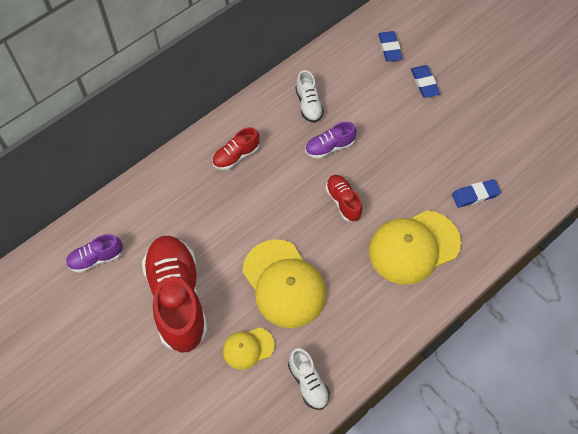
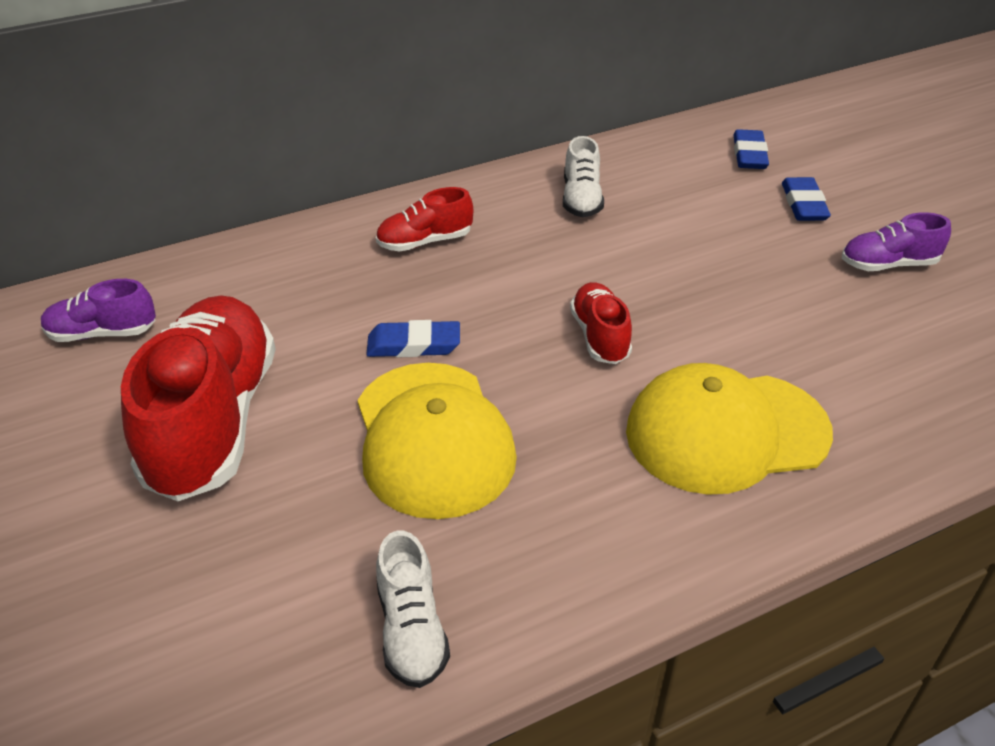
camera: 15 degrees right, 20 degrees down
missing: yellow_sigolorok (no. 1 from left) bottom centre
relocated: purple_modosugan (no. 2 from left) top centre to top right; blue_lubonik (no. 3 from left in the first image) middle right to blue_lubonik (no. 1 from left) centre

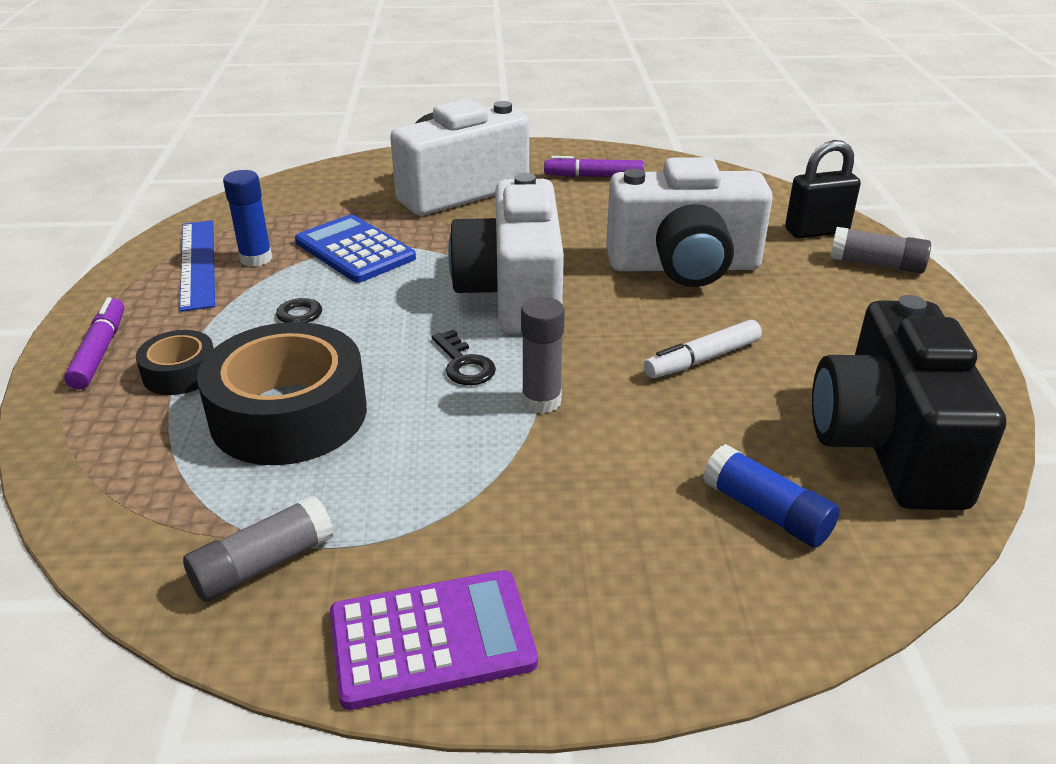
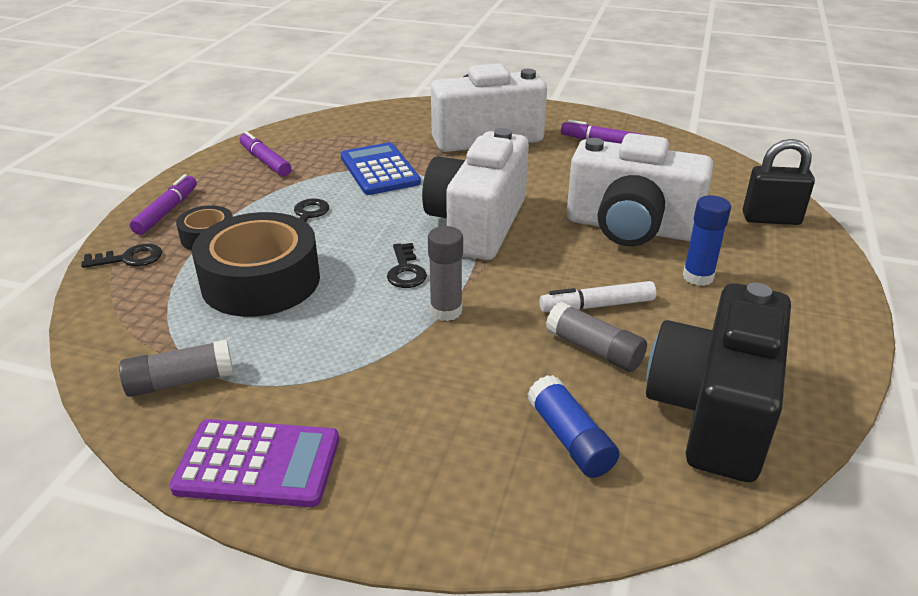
camera: 20 degrees right, 0 degrees up
appeared: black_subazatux (no. 1 from left) middle left
relocated: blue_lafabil (no. 1 from left in the first image) top left to blue_lafabil (no. 2 from left) middle right; grey_lafabil (no. 3 from left) top right to centre
exchanged: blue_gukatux middle left to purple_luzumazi (no. 2 from left) top left

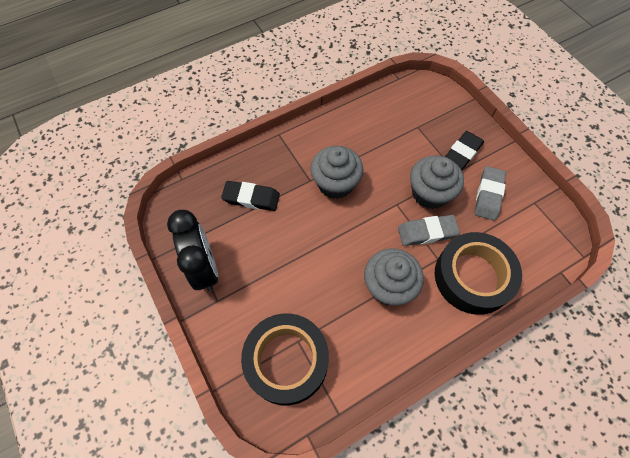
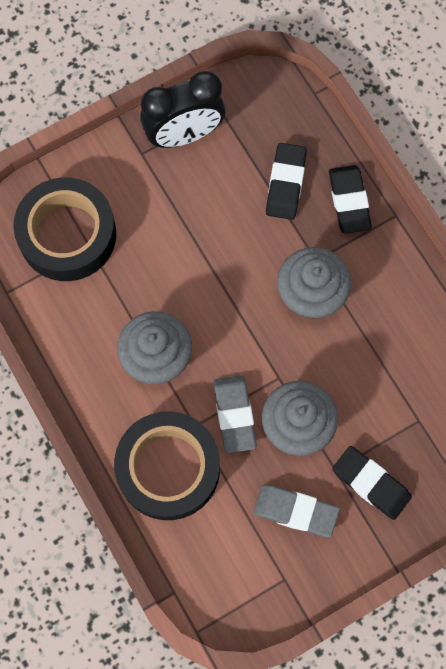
camera: 90 degrees right, 10 degrees up
appeared: black_lubonik (no. 2 from left) top right

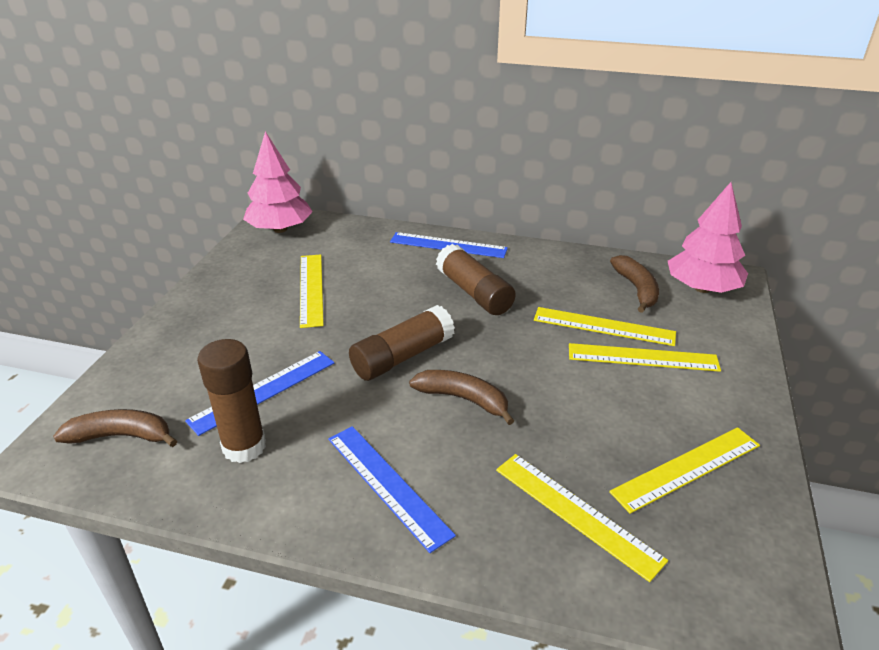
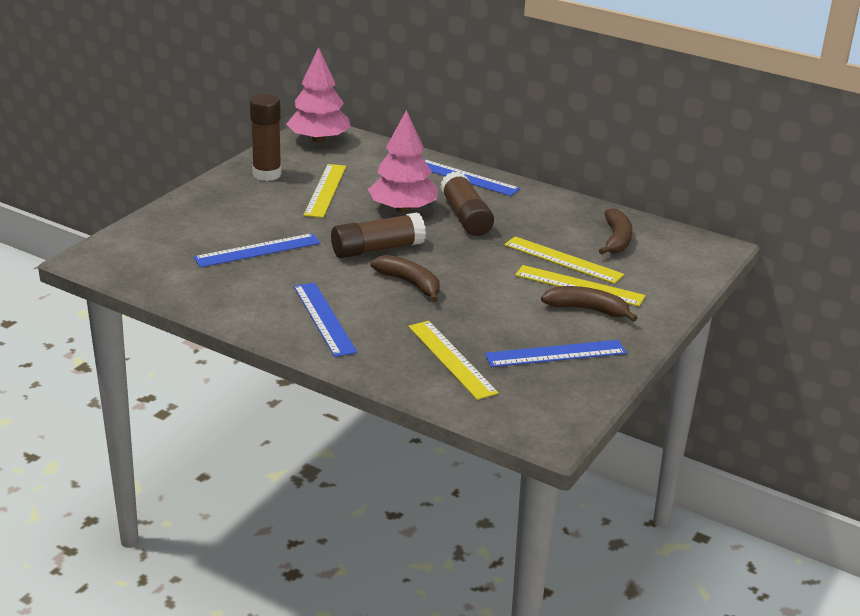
camera: 15 degrees right, 5 degrees down
relocated: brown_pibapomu (no. 1 from left in the first image) middle left to brown_pibapomu (no. 2 from left) middle right; brown_lafabil (no. 1 from left) middle left to top left; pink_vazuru (no. 2 from left) middle right to top centre
colour: yellow_gukatux (no. 5 from left) bottom right to blue_gukatux (no. 4 from left) centre

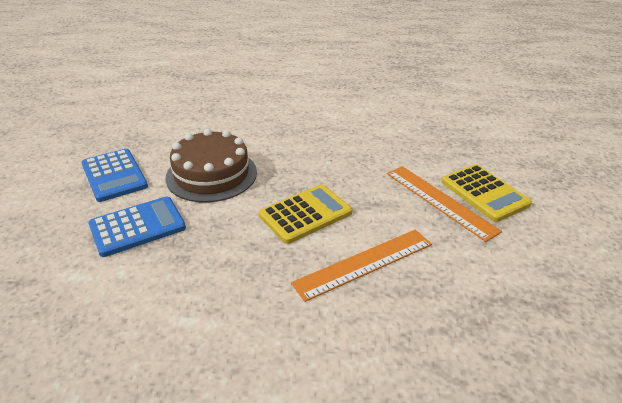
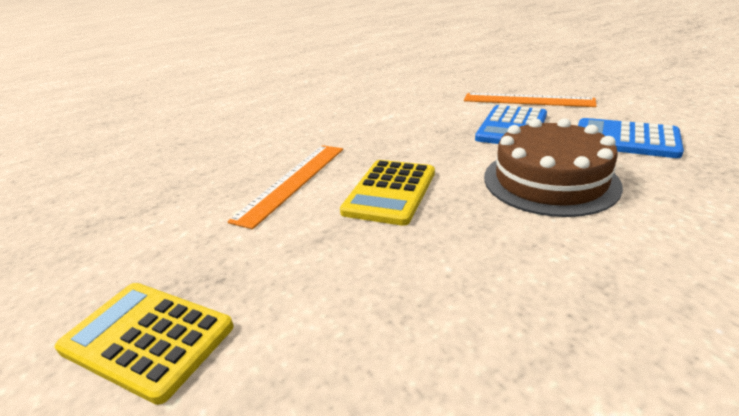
camera: 150 degrees right, 5 degrees down
relocated: orange_gukatux (no. 2 from left) middle right to top right

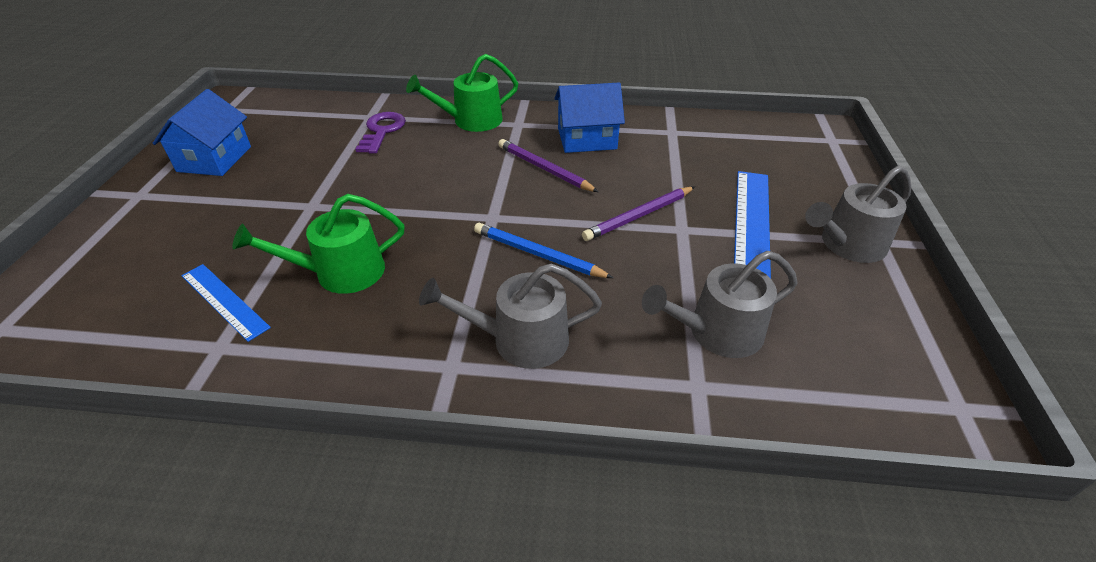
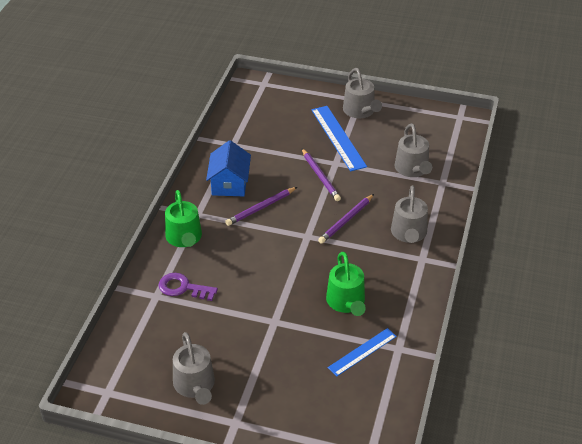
camera: 80 degrees left, 0 degrees up
exchanged: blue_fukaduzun (no. 1 from left) top left to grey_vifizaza (no. 1 from left) bottom centre
colour: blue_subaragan centre to purple_subaragan (no. 3 from left) centre
spun: blue_gukatux (no. 2 from left in the first image) middle right = top centre 45 degrees clockwise

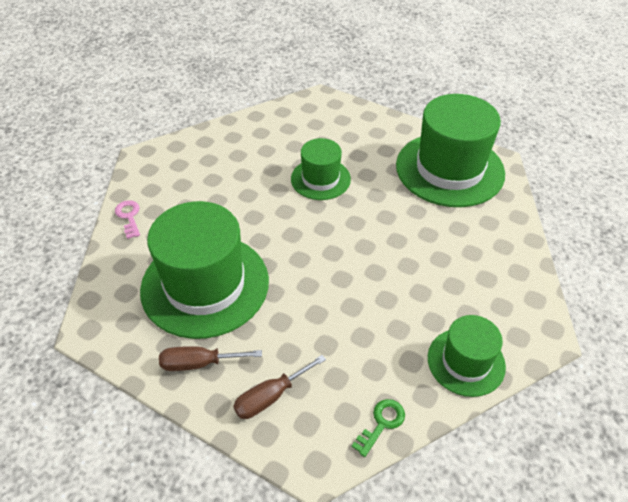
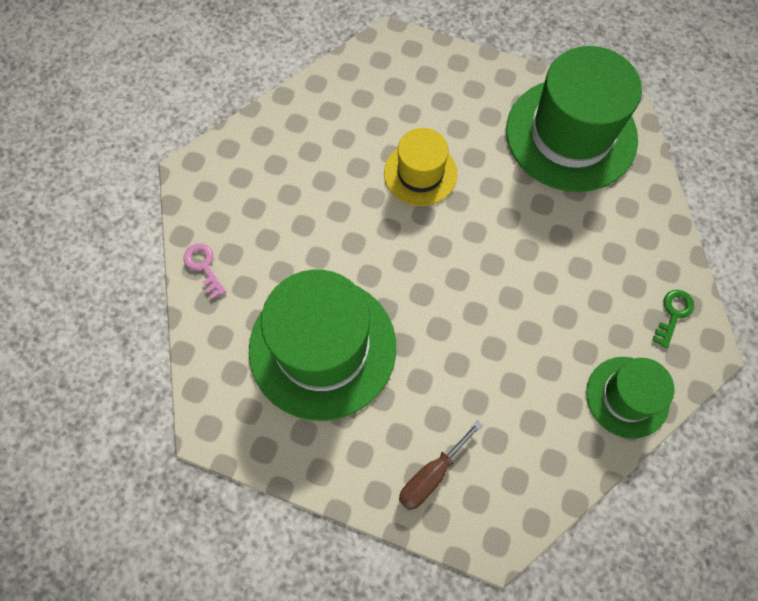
camera: 10 degrees left, 20 degrees up
missing: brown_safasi (no. 1 from left) bottom centre
relocated: green_subazatux bottom centre to middle right
colour: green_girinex (no. 2 from left) centre to yellow_girinex top centre

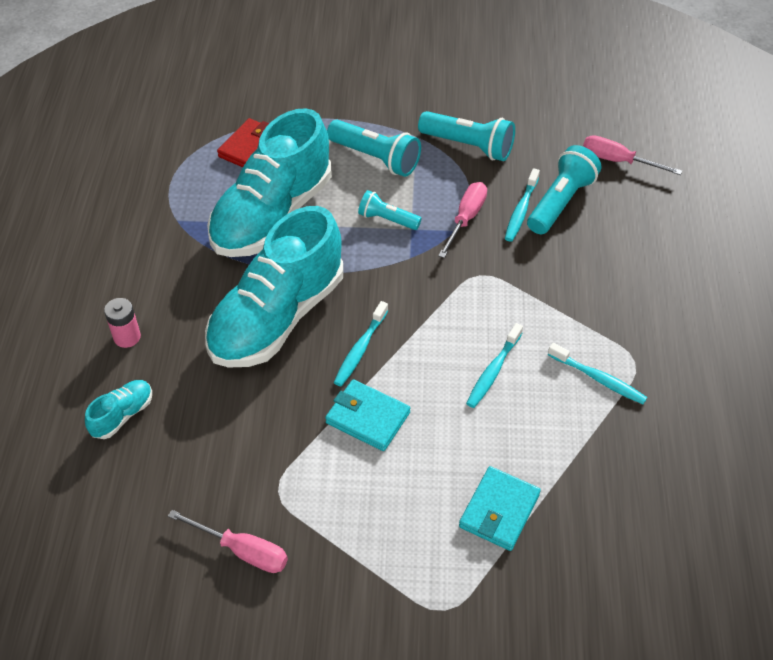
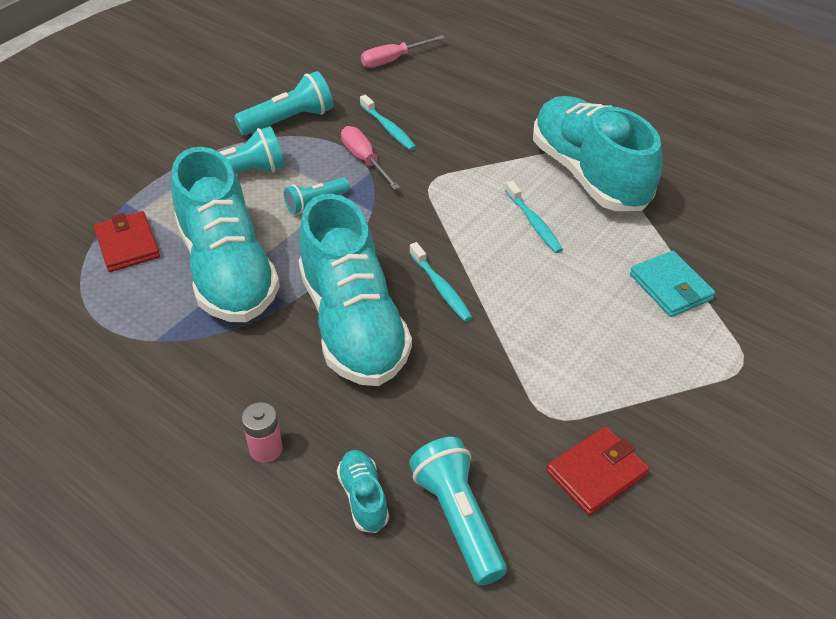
camera: 55 degrees left, 5 degrees down
missing: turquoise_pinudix (no. 1 from left) centre
relocated: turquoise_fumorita (no. 4 from left) top right to bottom centre
exchanged: pink_safasi (no. 1 from left) bottom left to red_pinudix (no. 2 from left) bottom right; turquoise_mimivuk (no. 4 from left) middle right to turquoise_modosugan (no. 4 from left) top right

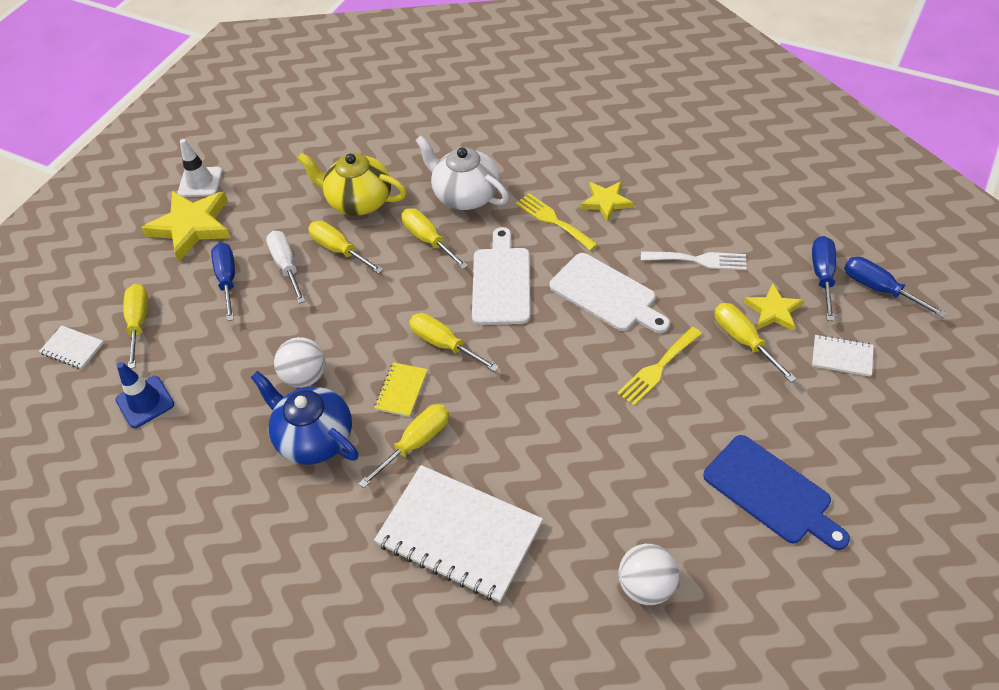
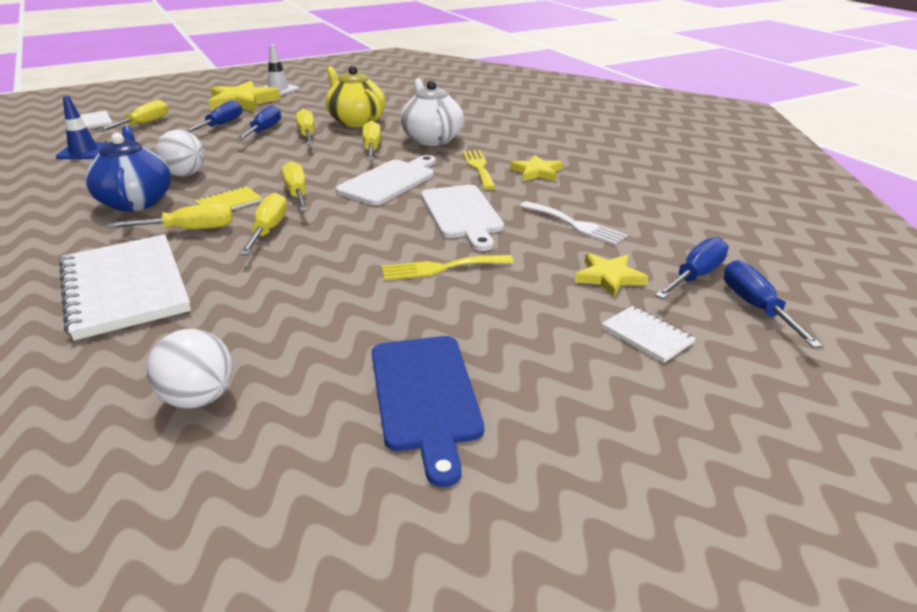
camera: 30 degrees right, 20 degrees down
relocated: yellow_safasi (no. 6 from left in the first image) middle right to yellow_safasi (no. 3 from left) middle left
colour: white_safasi middle left to blue_safasi (no. 2 from left) top left

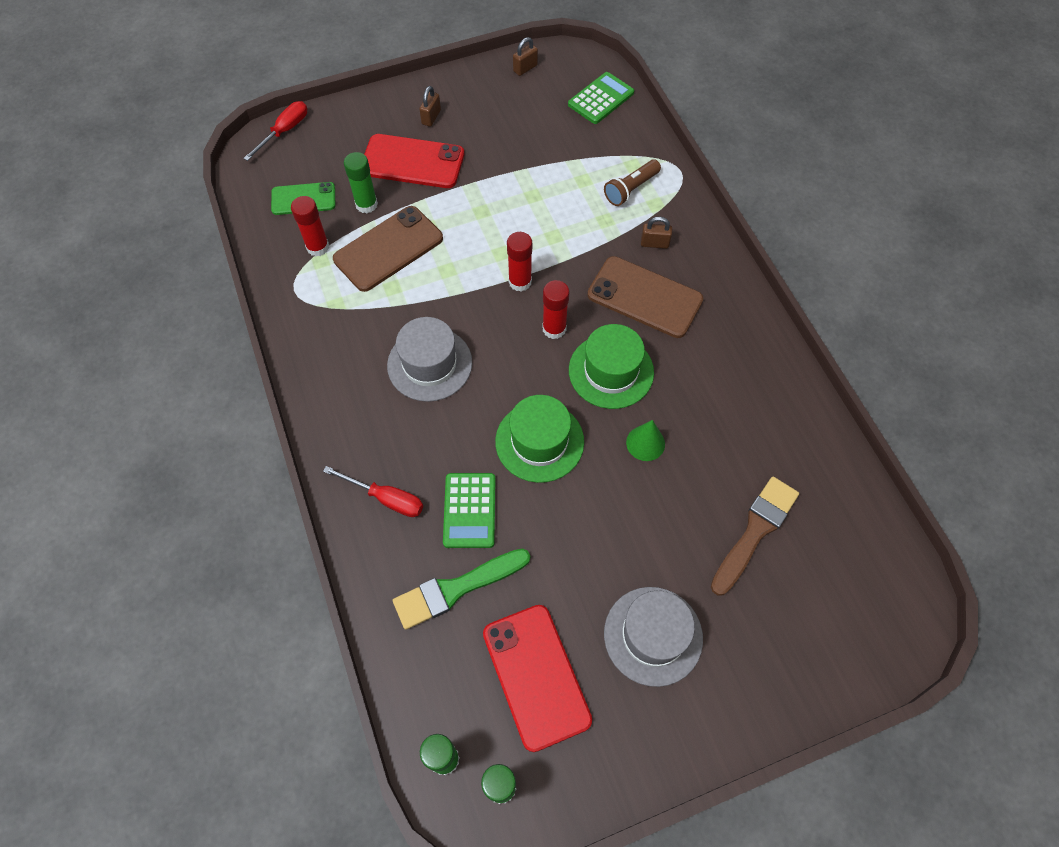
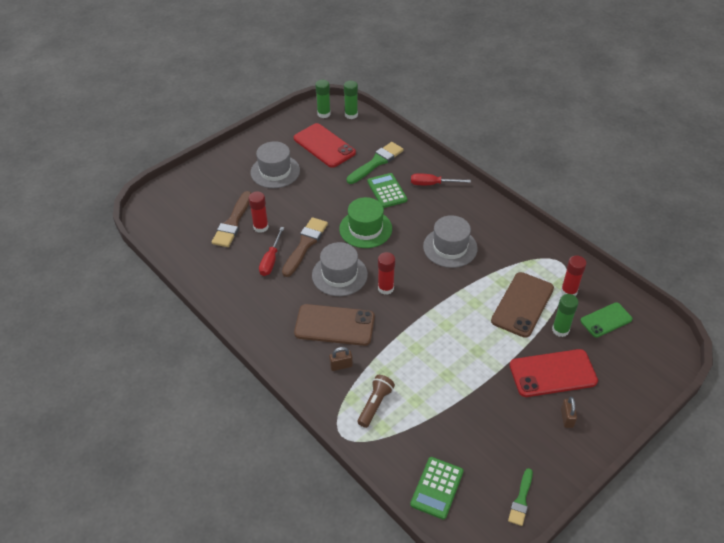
camera: 160 degrees right, 15 degrees down
relocated: red_safasi (no. 1 from left) top left to centre; red_lafabil (no. 2 from left in the first image) top centre to red_lafabil (no. 1 from left) centre
exchanged: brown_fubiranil (no. 2 from left) top centre to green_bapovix (no. 2 from left) bottom right; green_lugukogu centre to brown_bapovix (no. 2 from left) centre
colour: green_girinex (no. 2 from left) centre to grey_girinex (no. 2 from left) centre

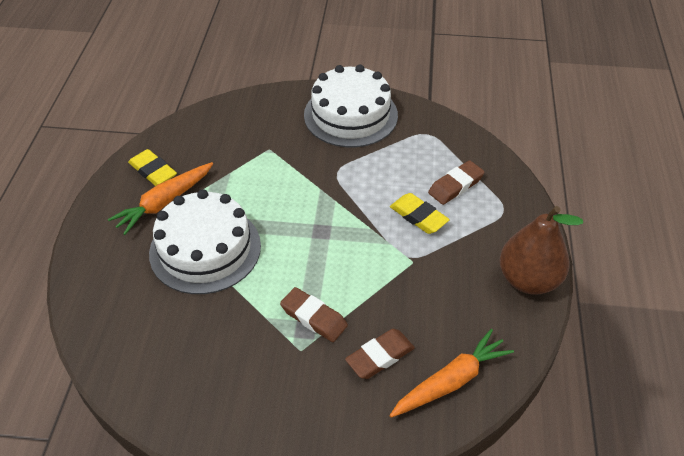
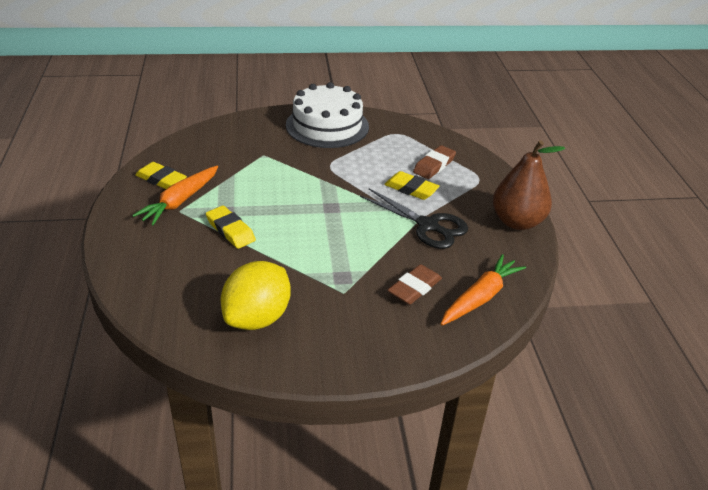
camera: 15 degrees left, 10 degrees down
missing: brown_lubonik (no. 1 from left) bottom centre
appeared: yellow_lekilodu centre; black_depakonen centre
exchanged: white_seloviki (no. 1 from left) middle left to yellow_lubonik (no. 2 from left) middle left

